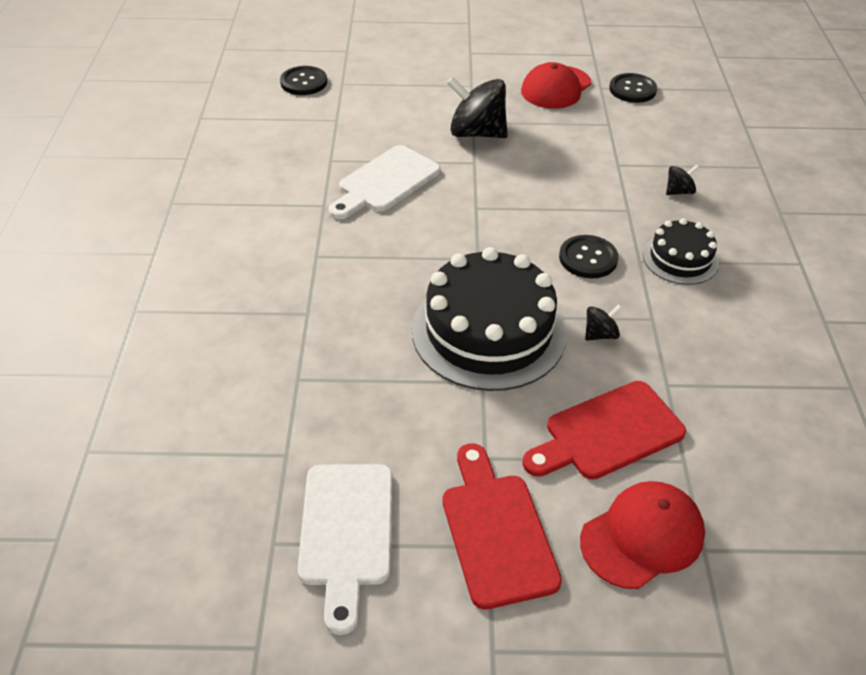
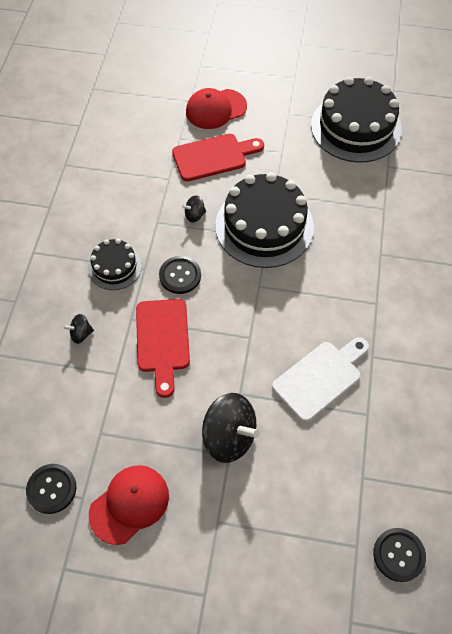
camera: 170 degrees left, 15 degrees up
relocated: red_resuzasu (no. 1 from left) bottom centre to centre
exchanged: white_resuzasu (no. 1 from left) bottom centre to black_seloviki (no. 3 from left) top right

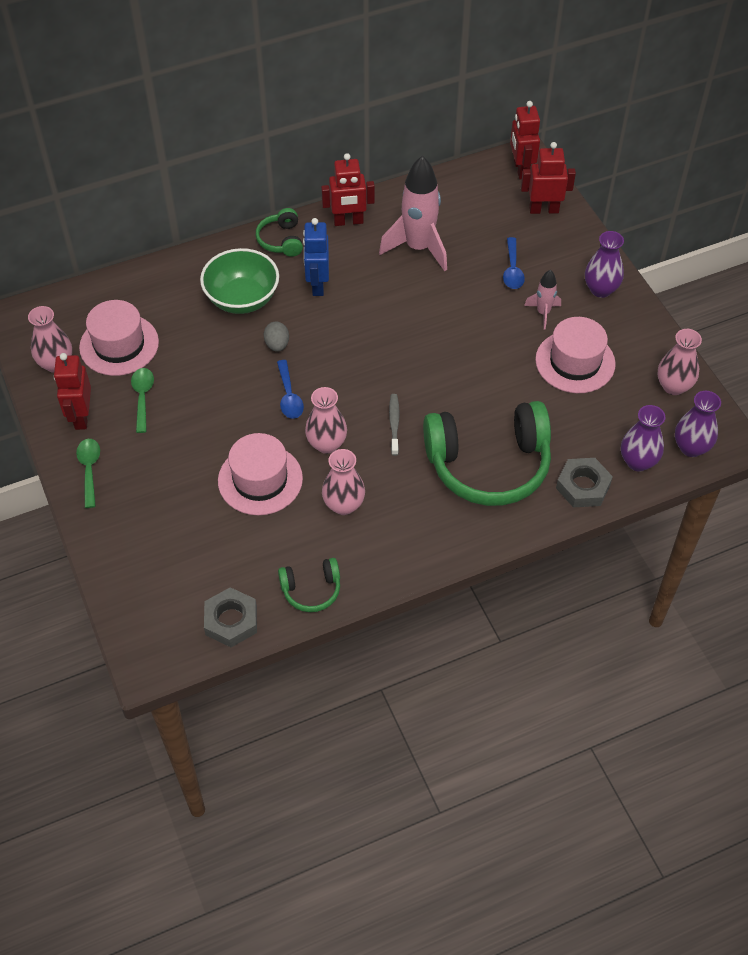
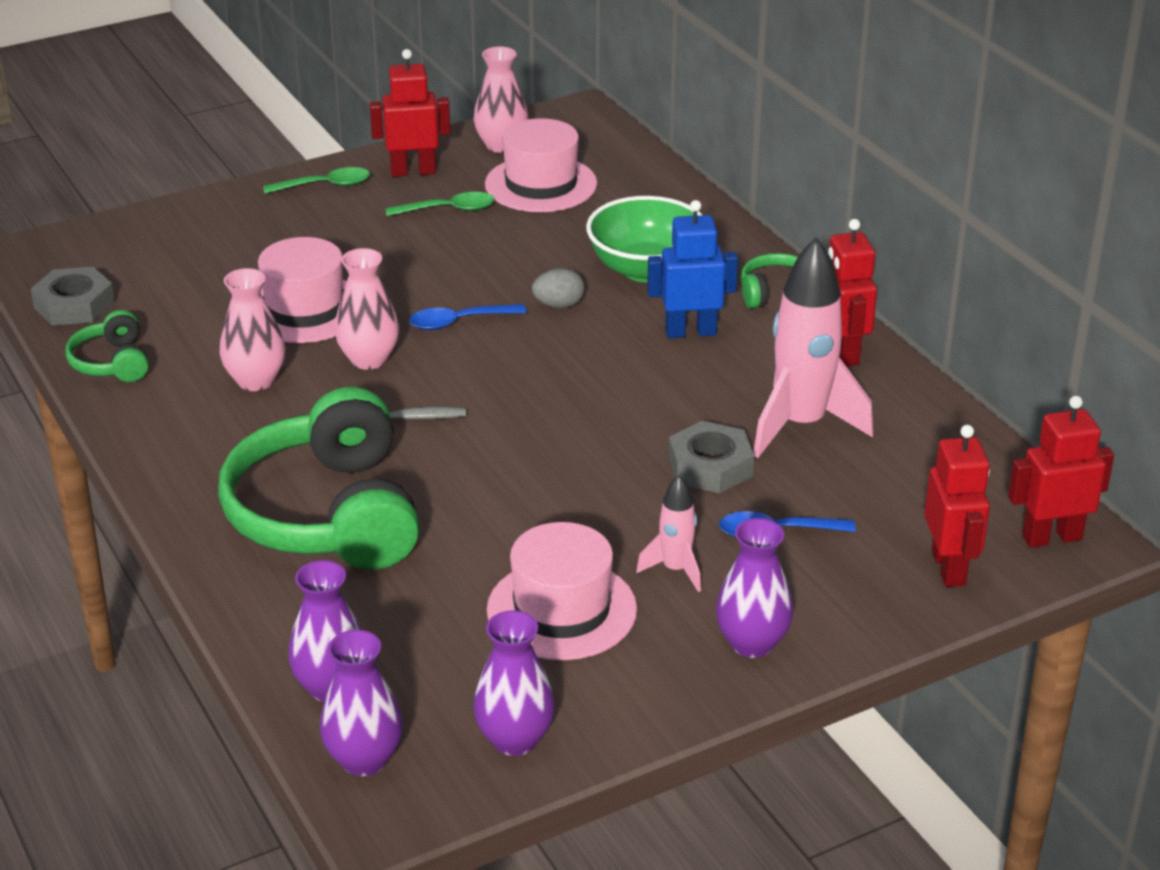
camera: 85 degrees right, 20 degrees down
relocated: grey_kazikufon (no. 2 from left) middle right to centre
colour: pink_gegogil (no. 4 from left) middle right to purple_gegogil (no. 3 from left) bottom centre

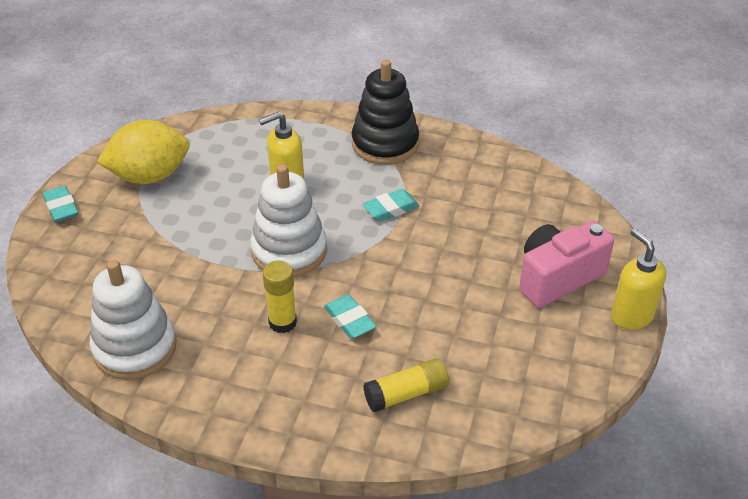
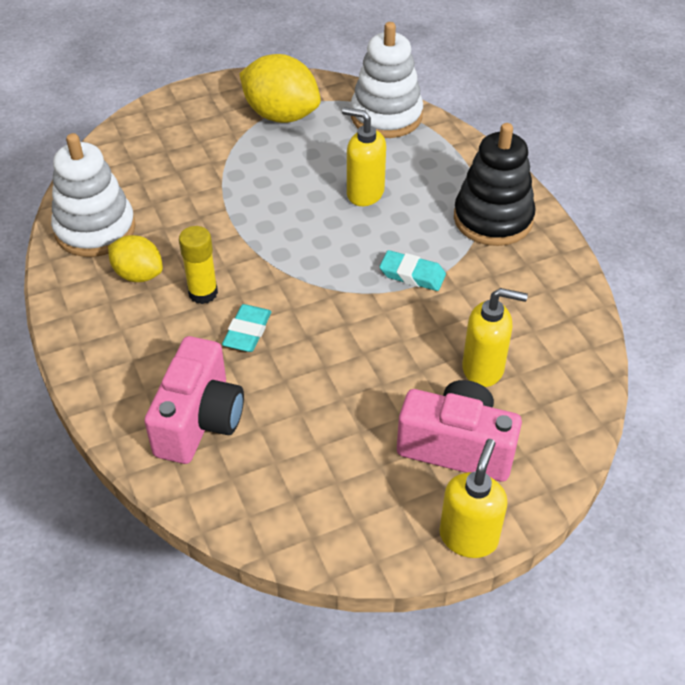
camera: 50 degrees right, 5 degrees up
missing: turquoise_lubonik (no. 1 from left) middle left
appeared: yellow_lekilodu (no. 1 from left) middle left; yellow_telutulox (no. 3 from left) middle right
relocated: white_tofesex (no. 2 from left) centre to top centre
exchanged: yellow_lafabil (no. 2 from left) bottom centre to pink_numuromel (no. 1 from left) middle left

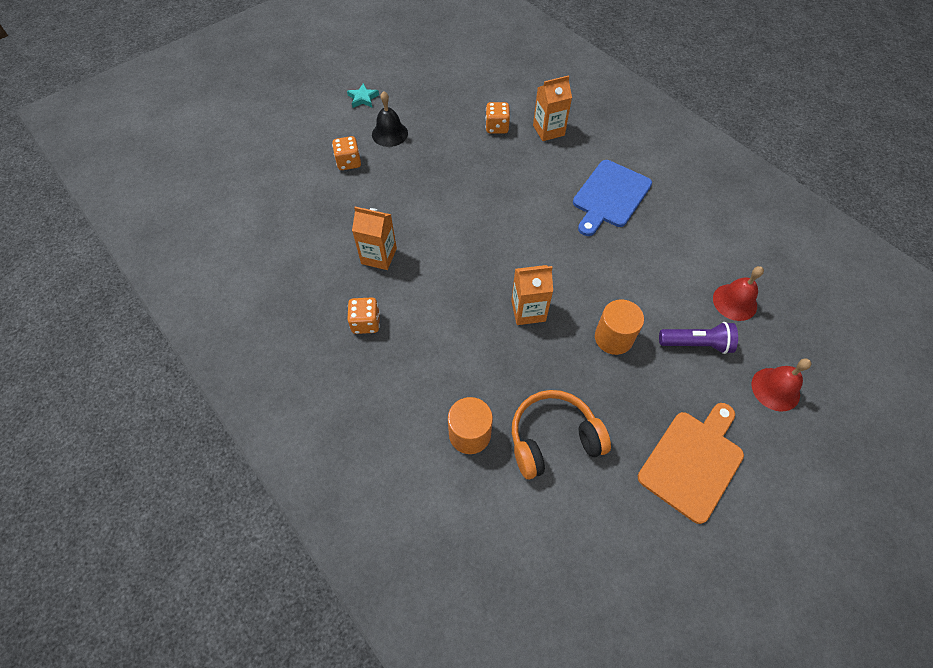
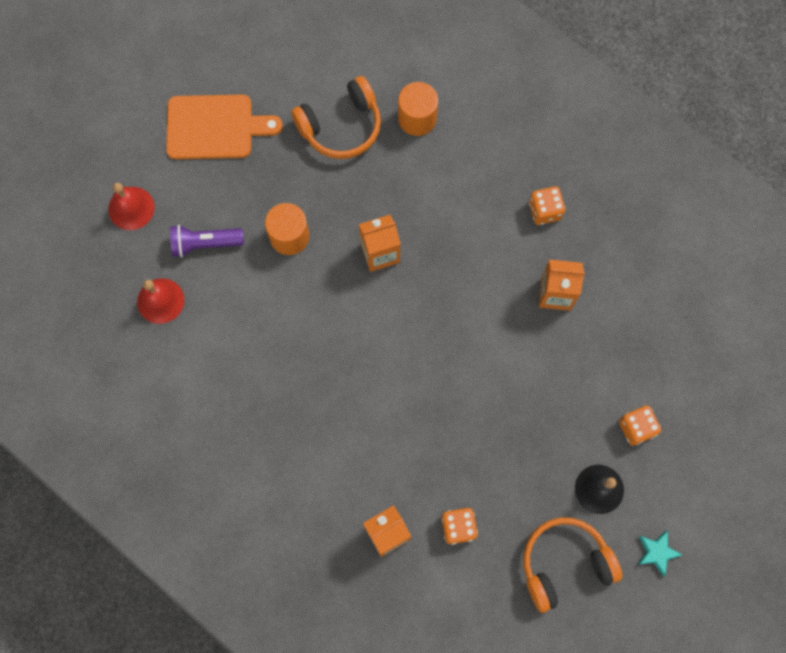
camera: 170 degrees right, 15 degrees up
missing: blue_resuzasu top centre
appeared: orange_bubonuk (no. 2 from left) bottom right
spun: orange_resuzasu bottom right = top left 120 degrees counterclockwise

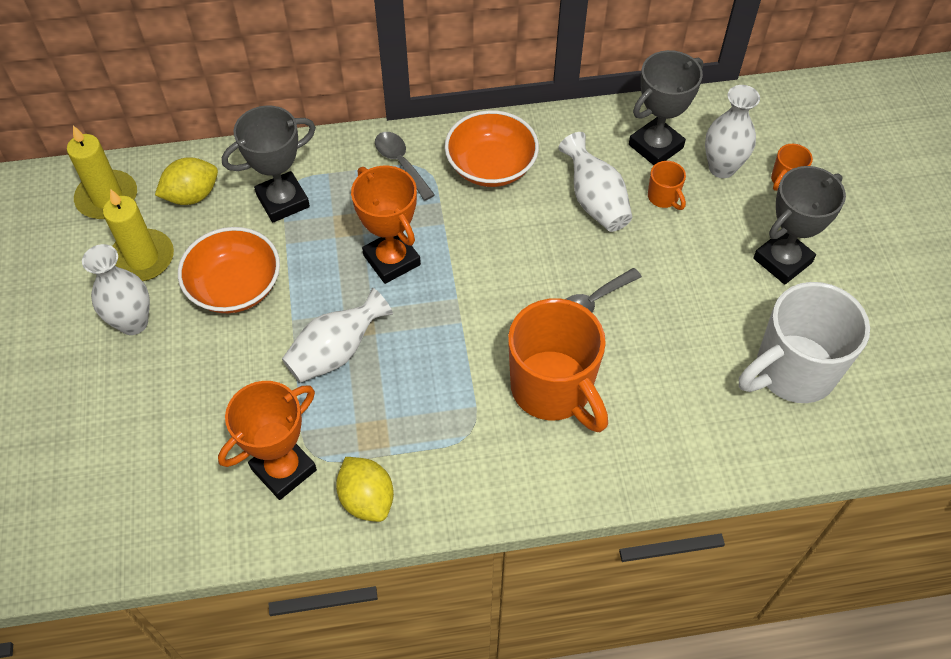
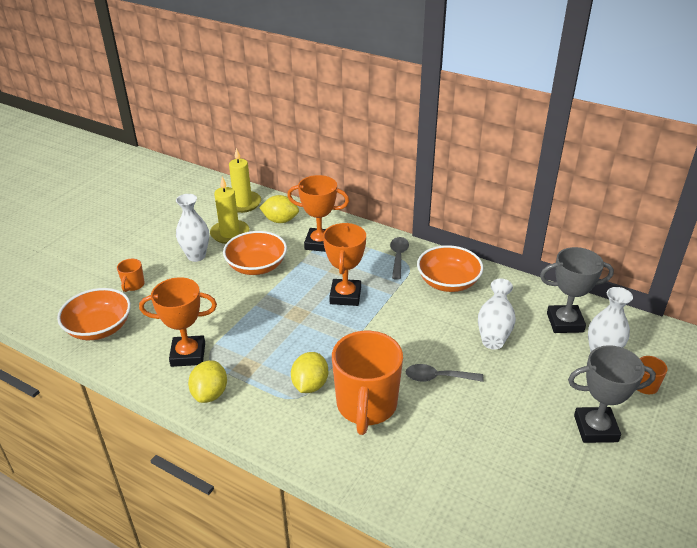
camera: 40 degrees right, 20 degrees down
missing: white_gegogil (no. 2 from left) centre; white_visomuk middle right
appeared: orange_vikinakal (no. 1 from left) middle left; yellow_lekilodu (no. 3 from left) bottom centre
relocated: orange_visomuk (no. 2 from left in the first image) top right to orange_visomuk (no. 1 from left) middle left
colour: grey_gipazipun (no. 1 from left) top left to orange_gipazipun (no. 2 from left) centre

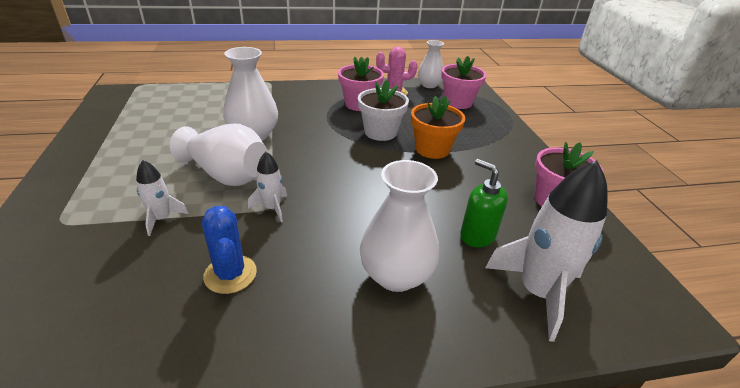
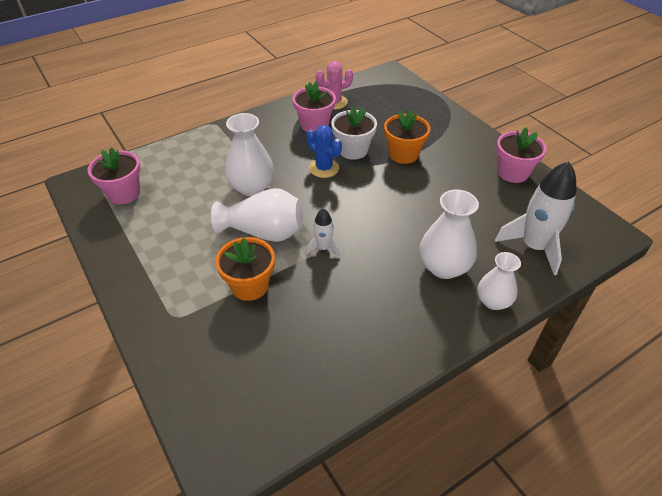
camera: 20 degrees left, 10 degrees up
missing: green_telutulox centre
relocated: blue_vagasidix middle left to top centre; white_gegogil (no. 4 from left) top centre to middle right; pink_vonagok (no. 2 from left in the first image) top centre to pink_vonagok (no. 1 from left) middle left
exchanged: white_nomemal (no. 1 from left) middle left to orange_vonagok (no. 1 from left) centre

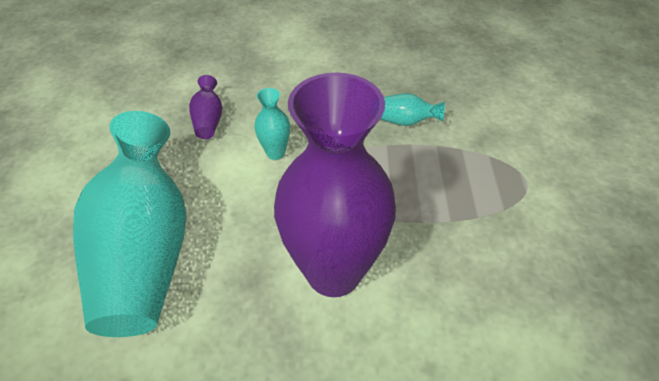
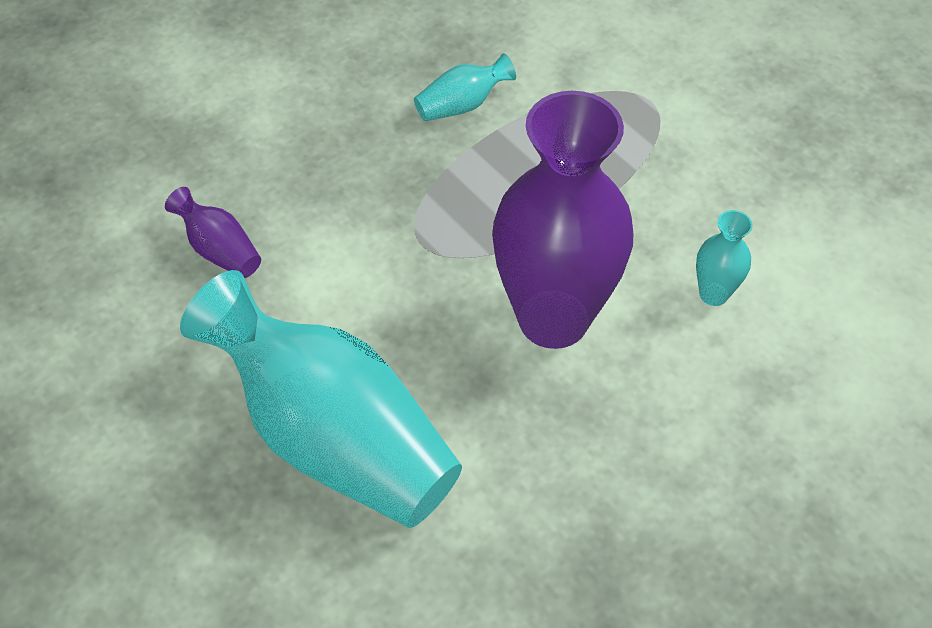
camera: 40 degrees left, 5 degrees up
relocated: turquoise_gegogil (no. 2 from left in the first image) top centre to turquoise_gegogil (no. 3 from left) middle right

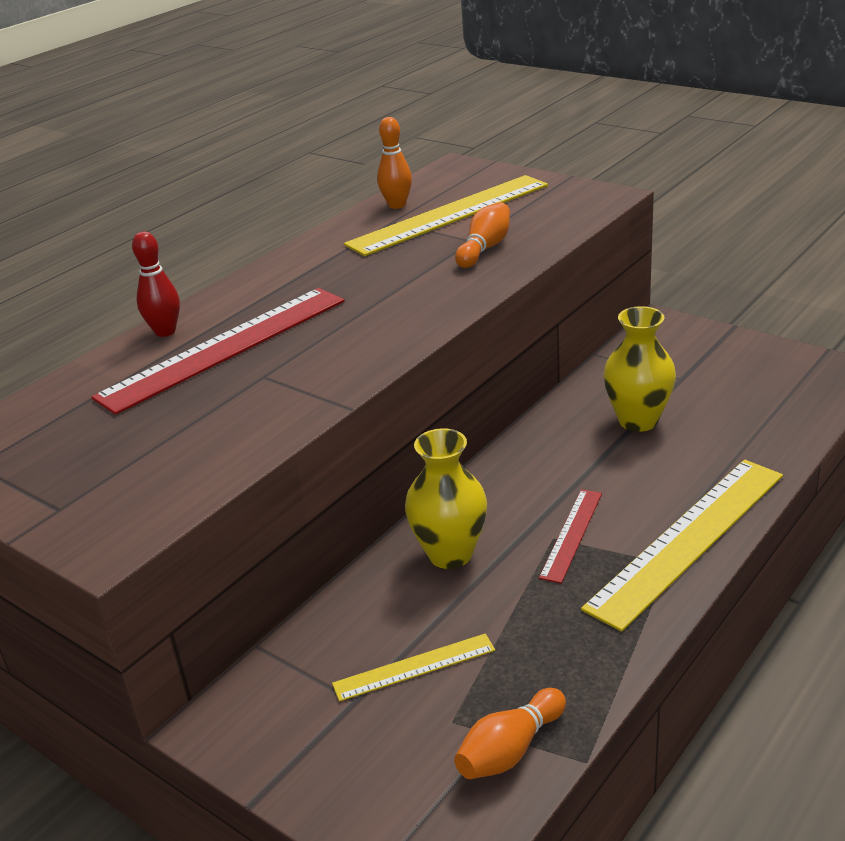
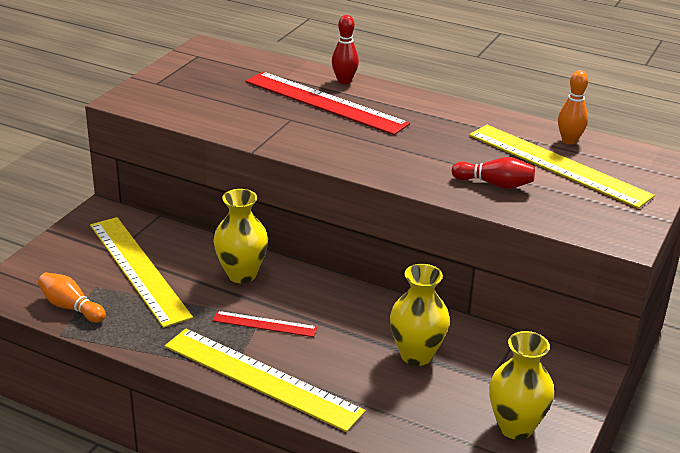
camera: 75 degrees right, 0 degrees up
appeared: yellow_gegogil (no. 3 from left) bottom right
colour: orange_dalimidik (no. 2 from left) top centre to red_dalimidik (no. 2 from left) middle right
size: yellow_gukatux (no. 1 from left) bottom centre = middle left x2.00

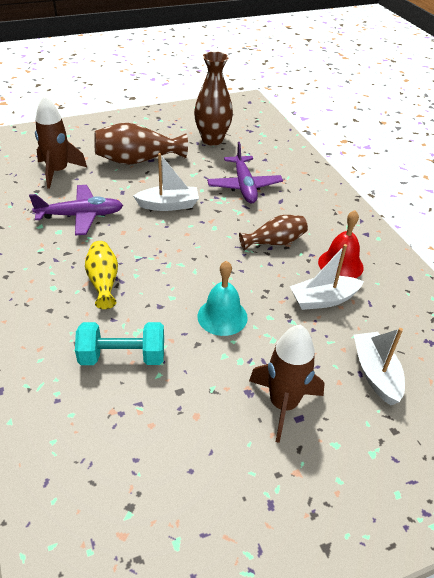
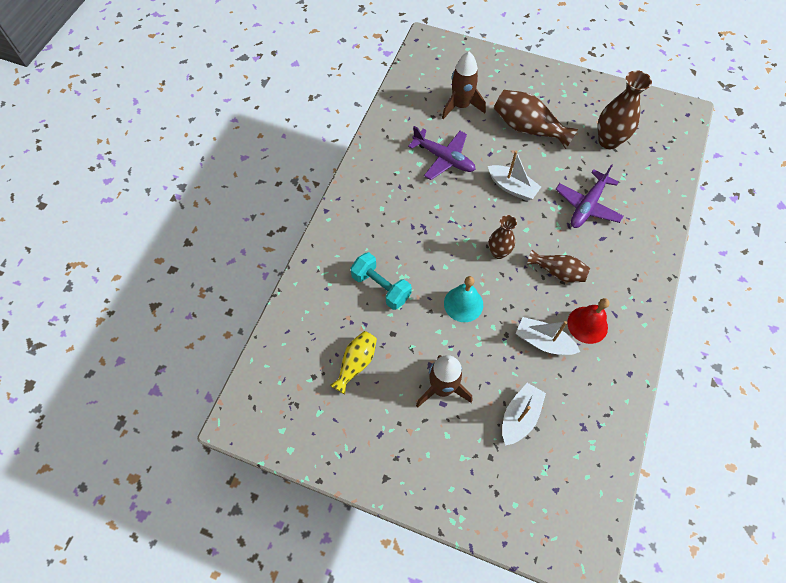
camera: 45 degrees right, 20 degrees up
appeared: brown_gegogil (no. 1 from left) centre
relocated: yellow_gegogil middle left to centre

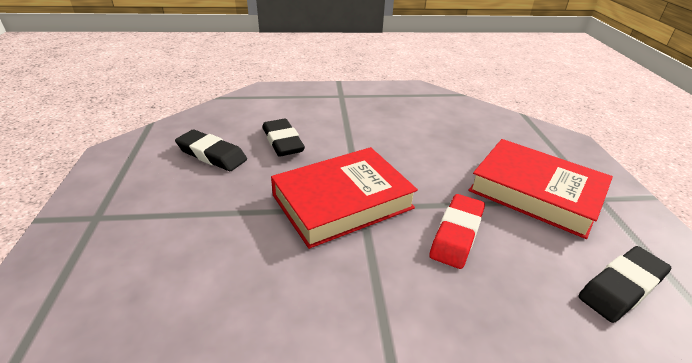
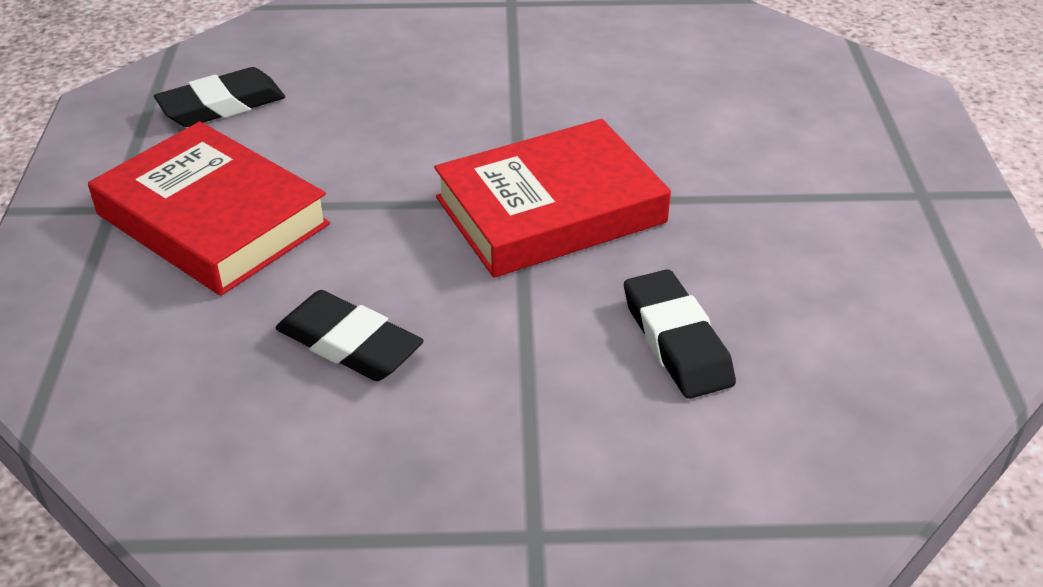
camera: 175 degrees left, 5 degrees up
missing: red_lubonik centre
relocated: black_lubonik (no. 1 from left in the first image) middle left to black_lubonik (no. 2 from left) centre

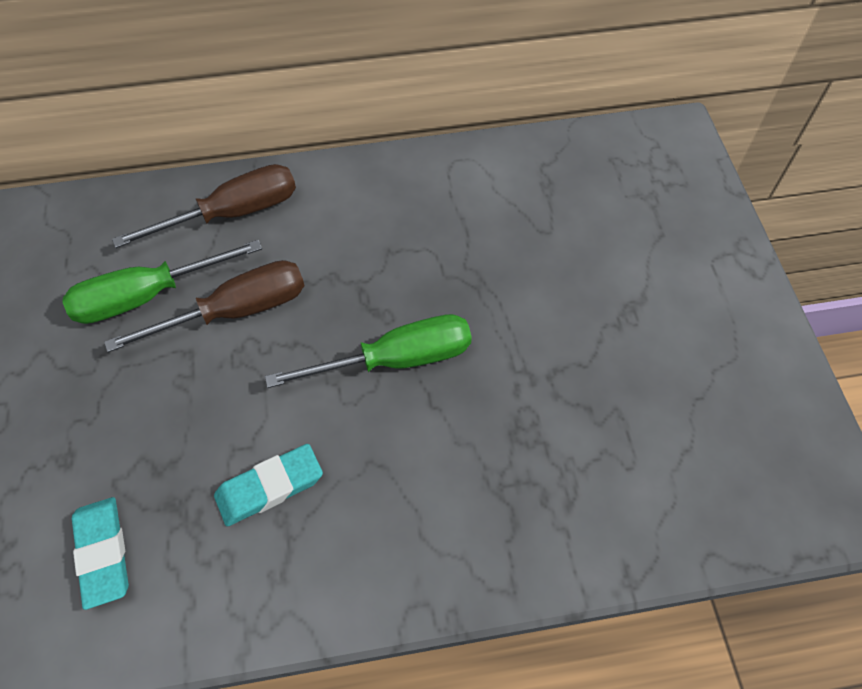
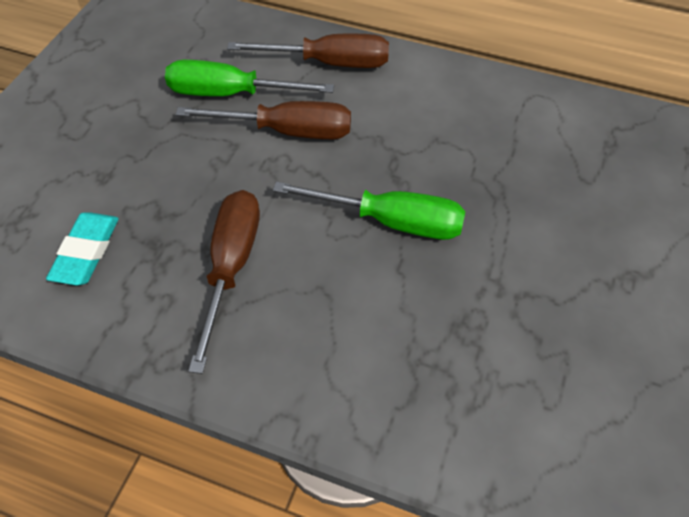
camera: 30 degrees right, 5 degrees down
exchanged: turquoise_lubonik (no. 2 from left) bottom left to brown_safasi (no. 1 from left) middle left

